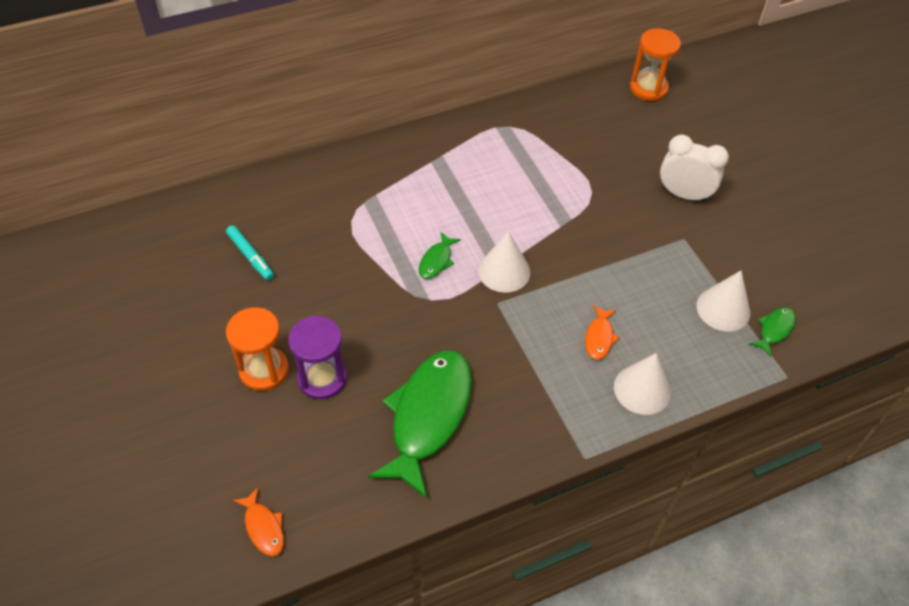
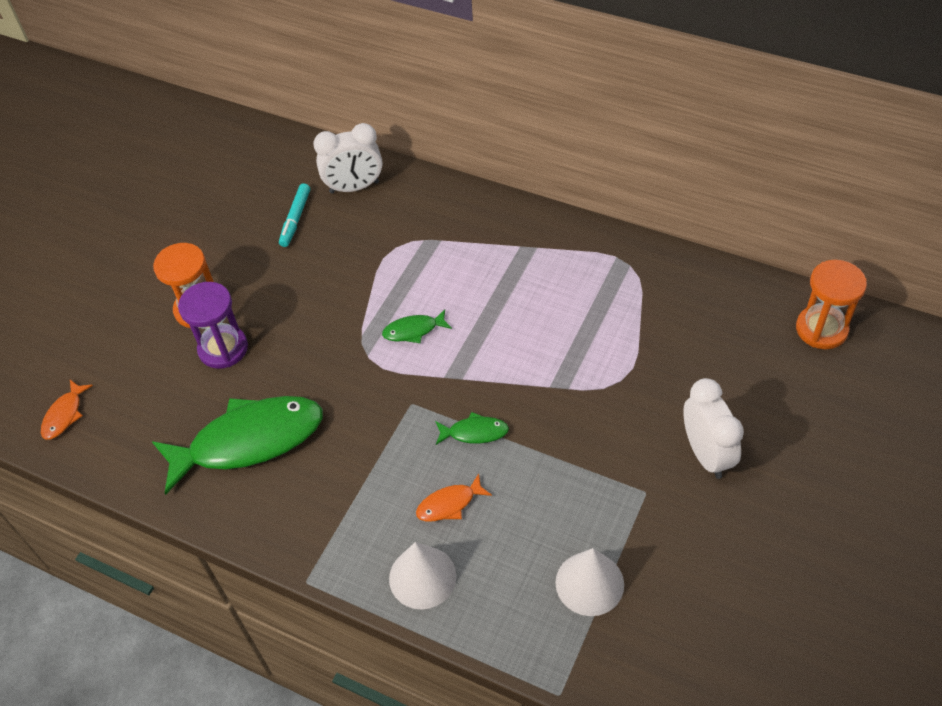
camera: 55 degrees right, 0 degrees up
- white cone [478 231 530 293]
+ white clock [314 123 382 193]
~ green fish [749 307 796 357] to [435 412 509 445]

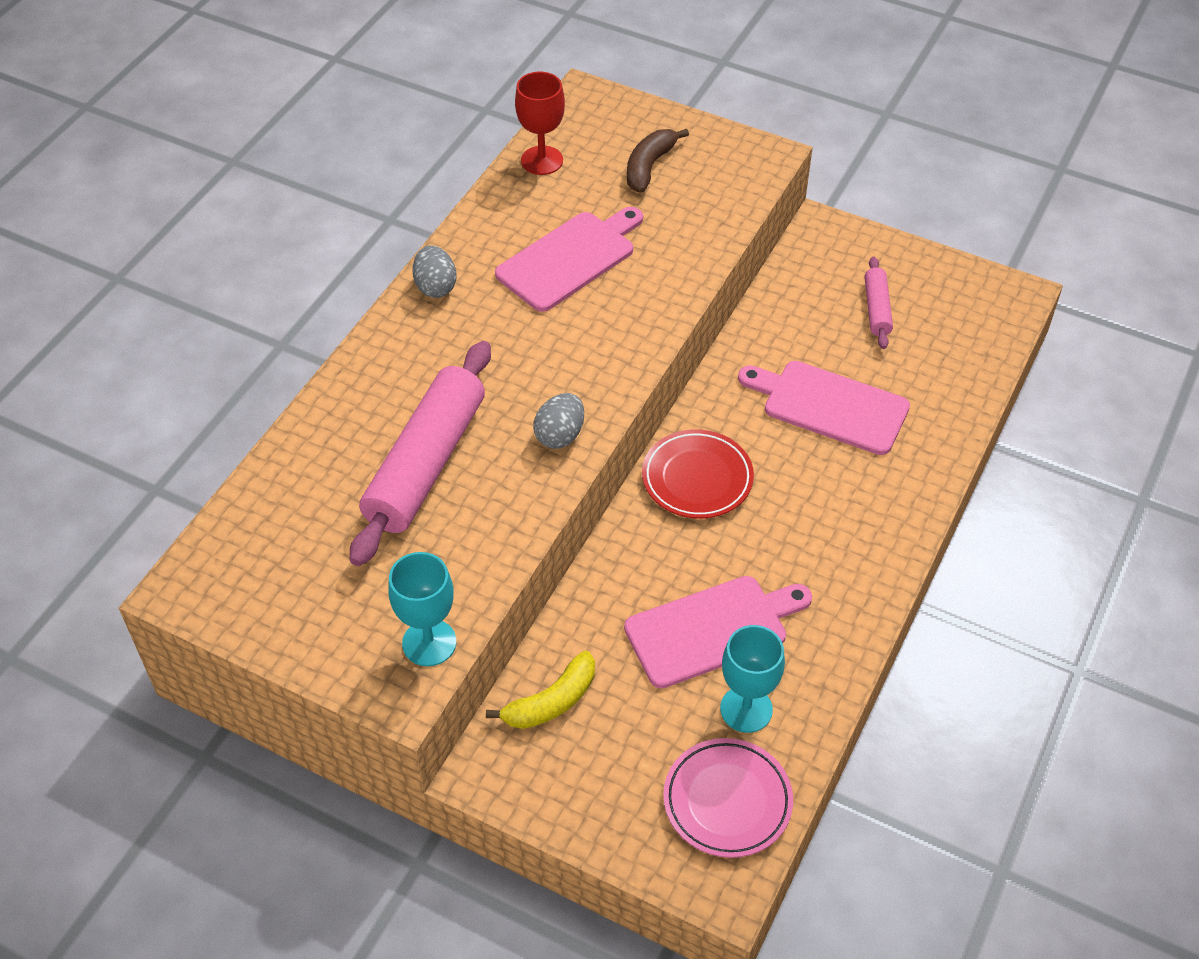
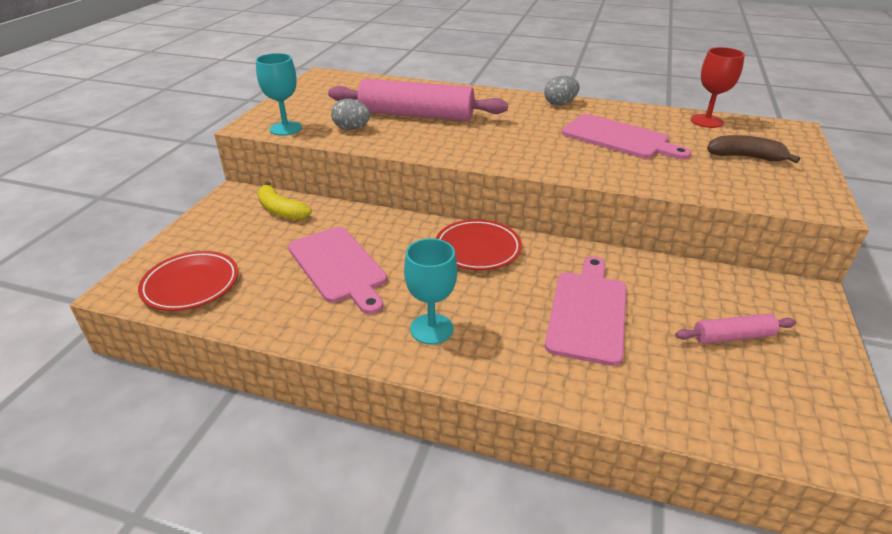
camera: 80 degrees right, 15 degrees down
~ grey egg [533 393 584 449] to [331 99 370 130]
~ turquoise goblet [720 625 785 733] to [404 238 457 344]
~ pink plate [663 738 793 858] to red plate [138 251 238 311]

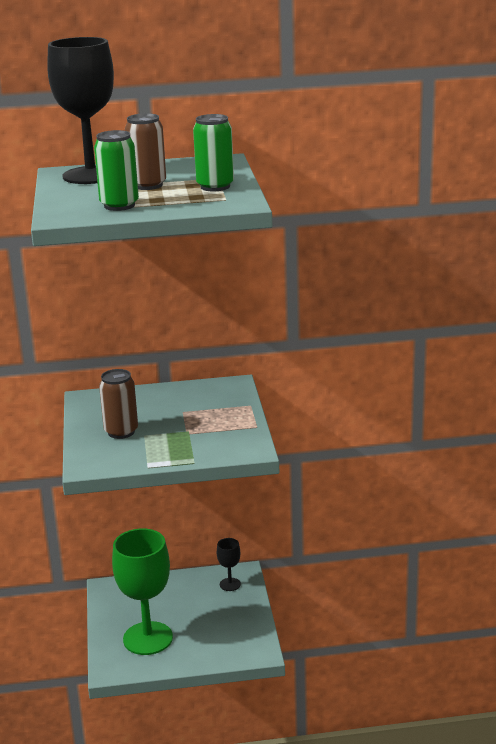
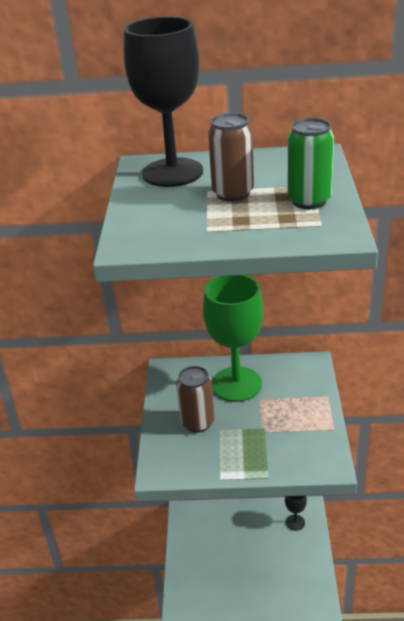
camera: 10 degrees right, 10 degrees up
- green can [94 130 139 211]
~ green goblet [112 528 173 655] to [203 275 263 402]

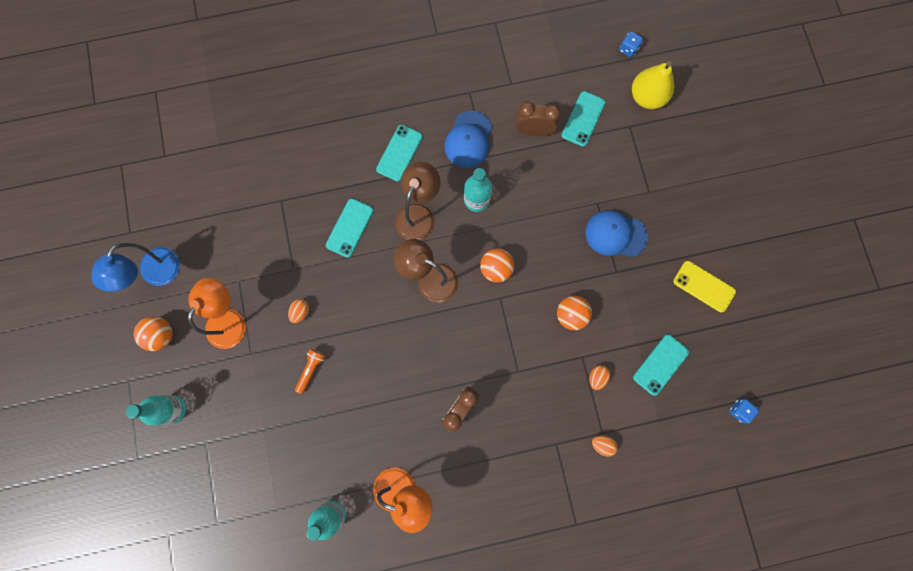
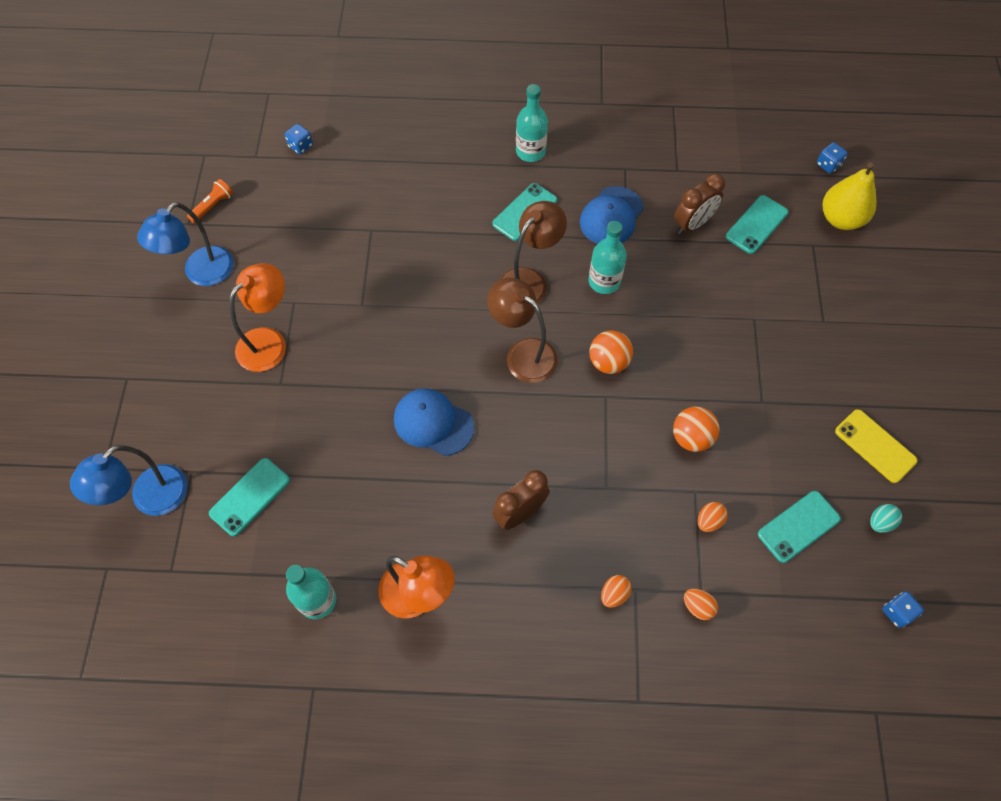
camera: 15 degrees right, 15 degrees down
- orange ball [134 316 173 351]
+ blue lamp [70 445 188 516]
+ blue dice [285 124 313 154]
+ turquoise egg [870 504 902 533]
~ turquoise bottle [126 395 186 426] to [516 84 548 162]
~ orange egg [288 299 309 323] to [601 575 632 608]
~ orange flashlight [295 349 326 394] to [187 179 233 223]
~ turquoise phone [326 198 374 258] to [209 458 290 536]
~ blue cap [585 210 648 257] to [394 388 474 456]
~ brown clock [515 102 561 136] = [674 173 725 234] 120 degrees clockwise

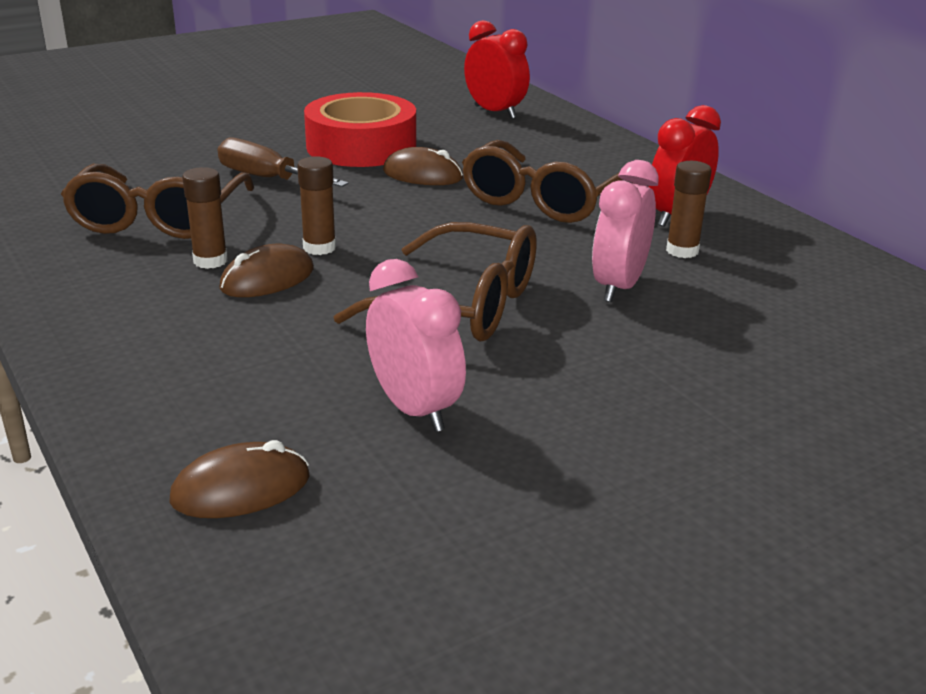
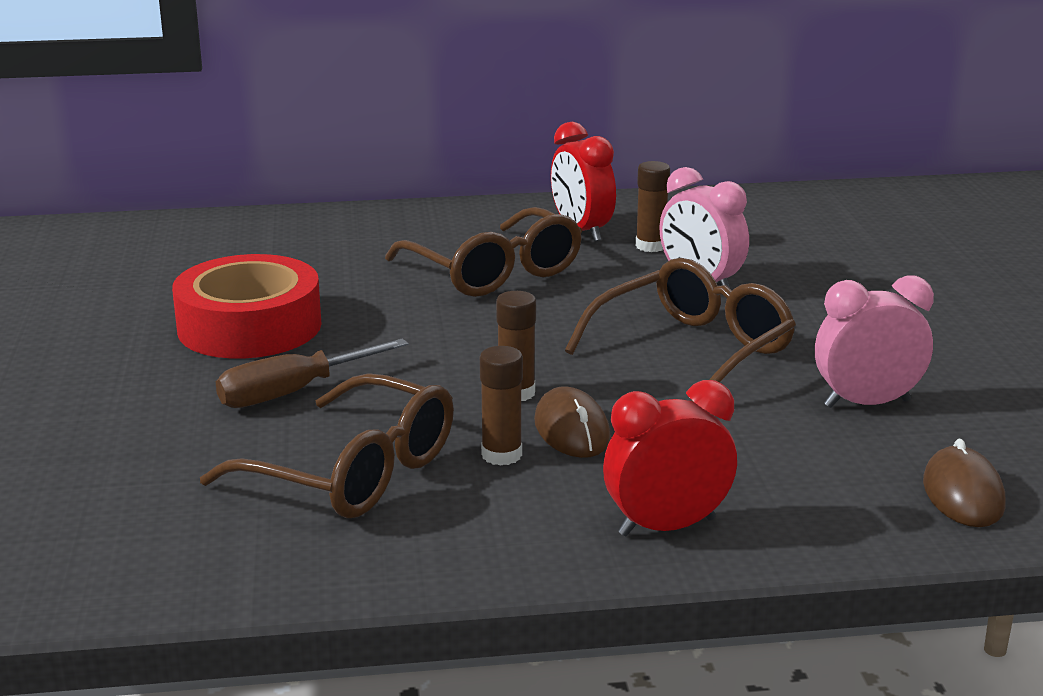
camera: 65 degrees left, 5 degrees down
- brown mouse [383 147 463 185]
~ red clock [464 20 530 119] to [603 380 737 536]

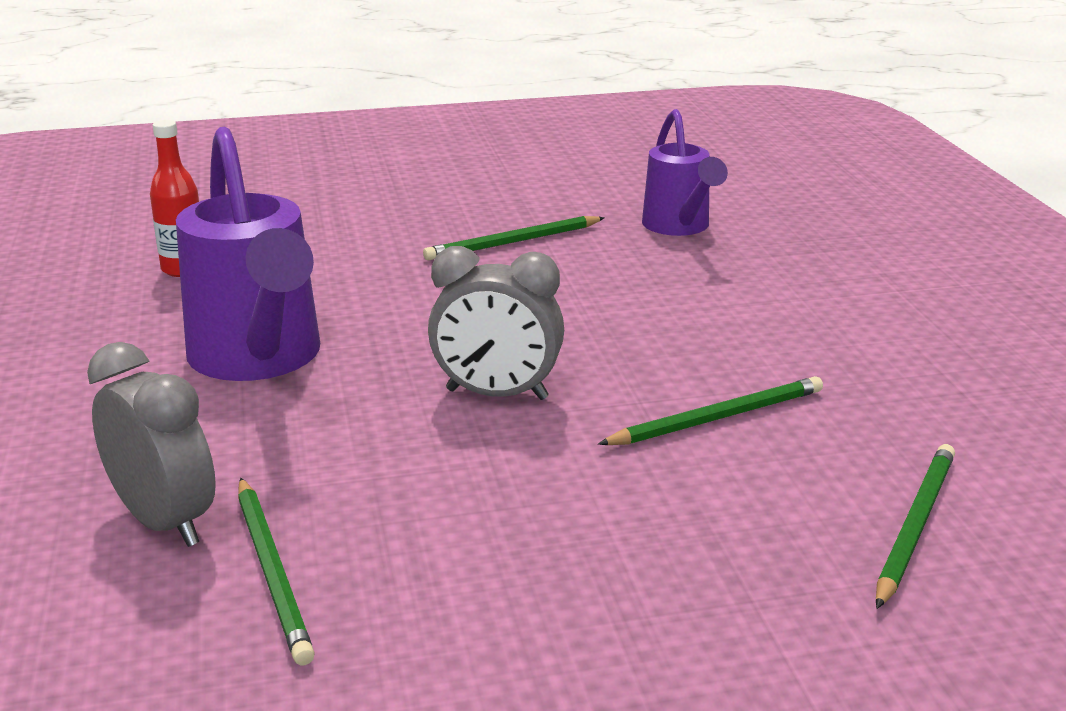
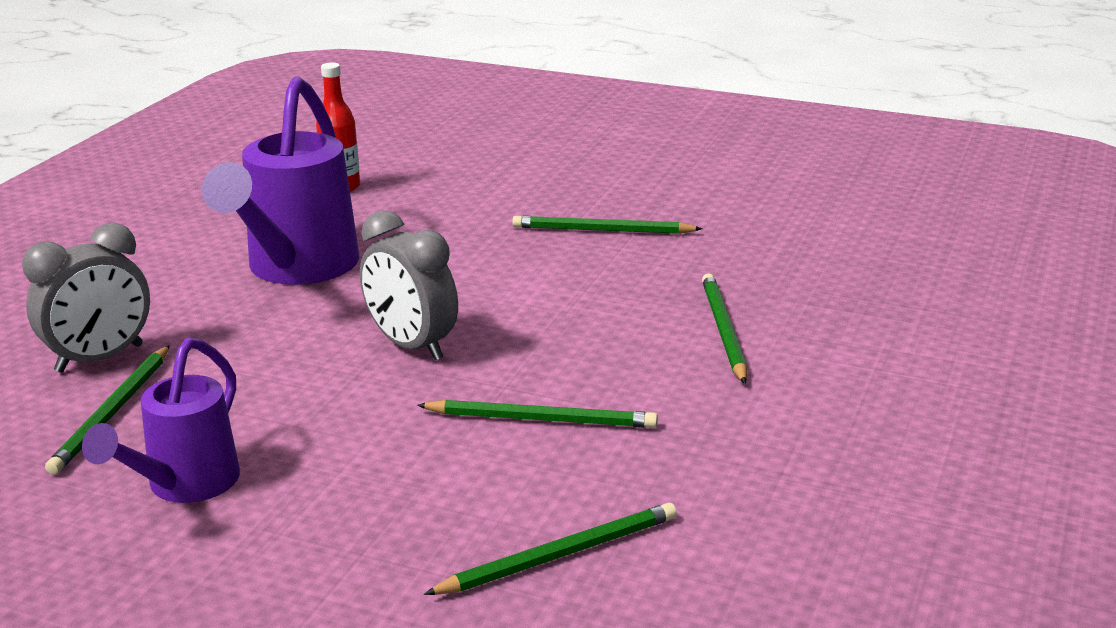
camera: 35 degrees right, 0 degrees up
+ green pencil [702 273 747 384]
~ purple watering can [642 109 728 236] to [82 338 240 503]
~ grey clock [87 342 216 547] = [22 222 150 373] 60 degrees clockwise

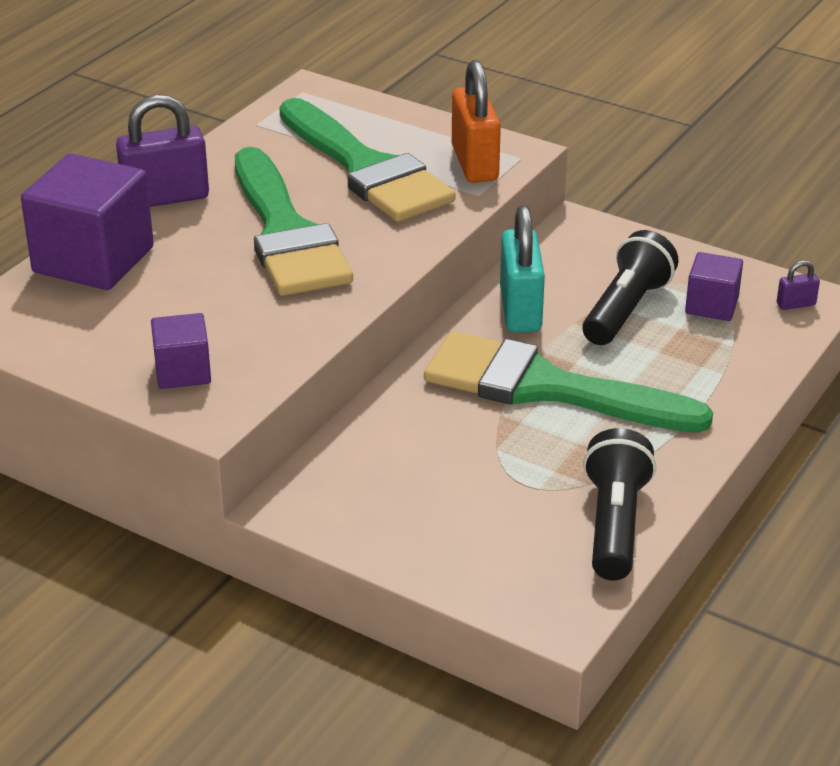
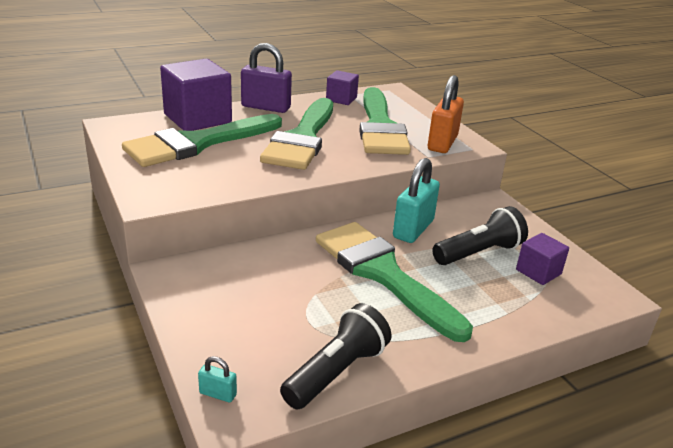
camera: 30 degrees right, 5 degrees down
- purple padlock [777 260 820 310]
+ green brush [122 114 282 167]
+ turquoise padlock [198 356 237 403]
~ purple cube [151 313 211 389] to [326 70 359 105]

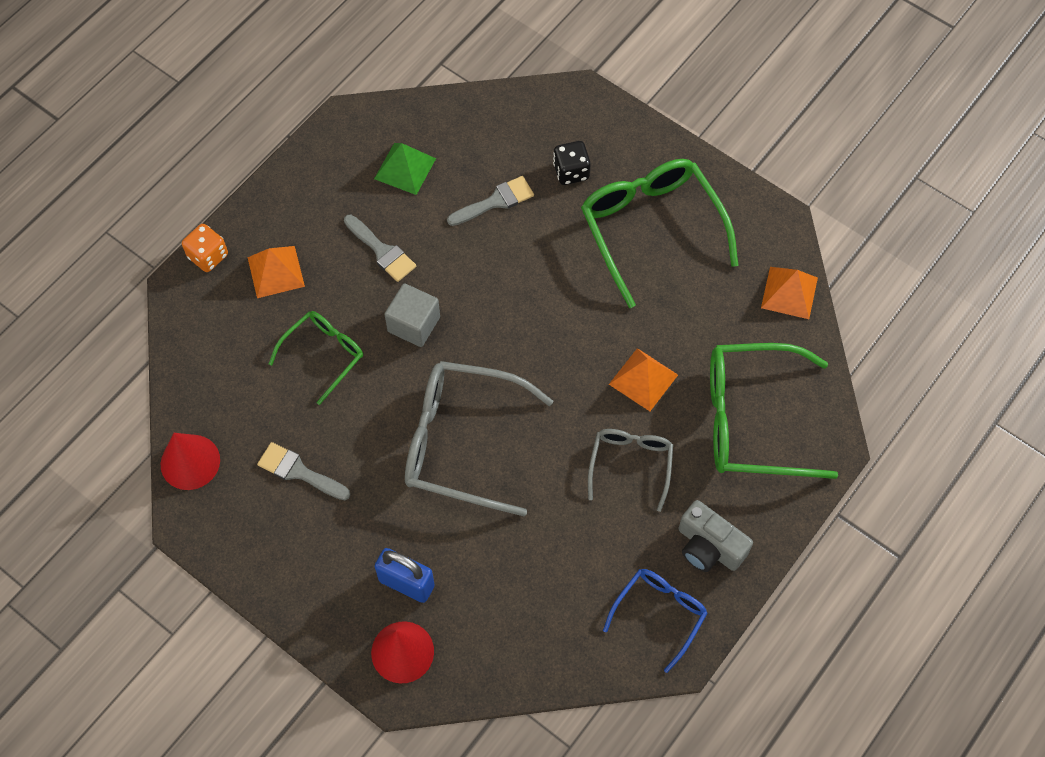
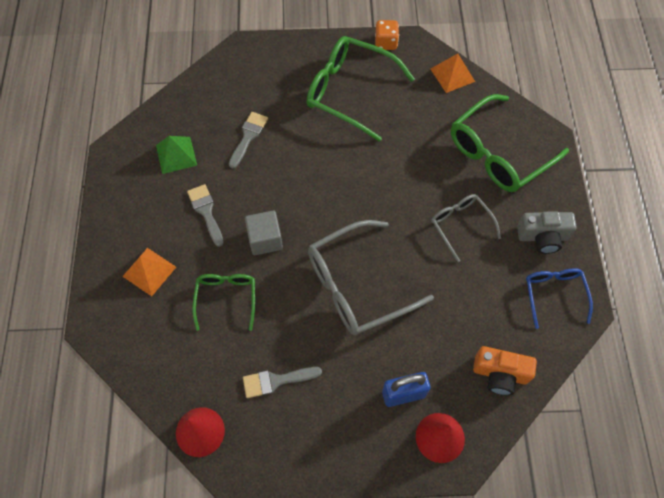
camera: 40 degrees left, 0 degrees up
- black dice [553 141 591 185]
- orange pyramid [609 348 678 411]
+ orange camera [473 346 537 395]
~ orange dice [182 224 228 272] to [375 20 399 50]
~ grey brush [344 215 416 282] = [187 184 224 247] 120 degrees counterclockwise

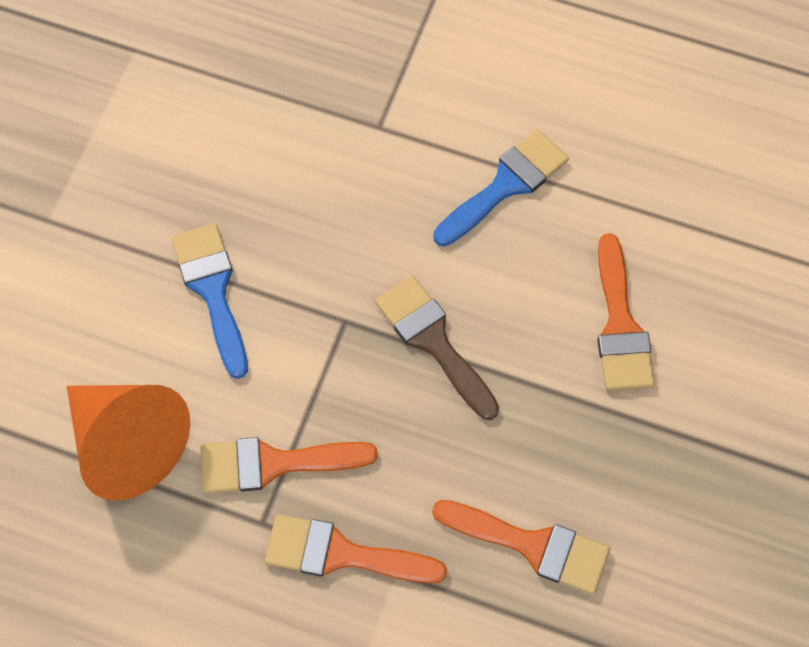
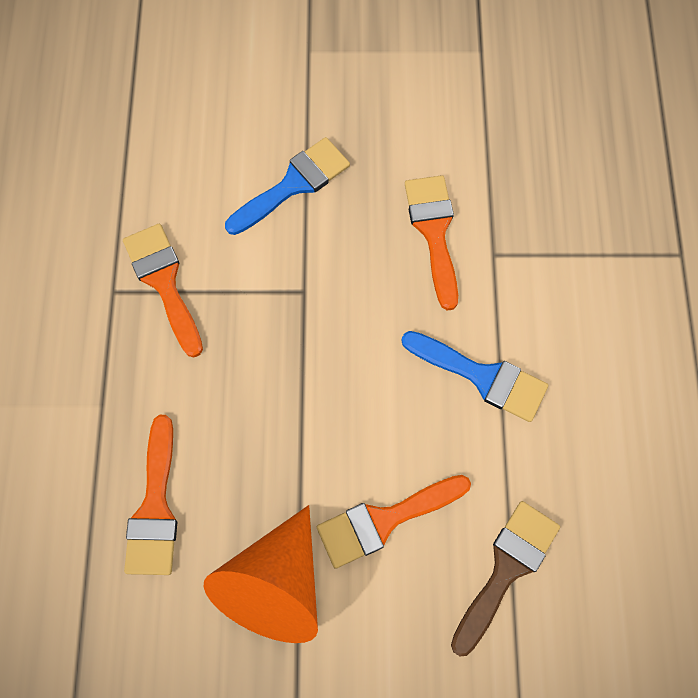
camera: 70 degrees right, 5 degrees up
~ orange cone [67 385 191 501] to [204 505 318 643]
~ orange brush [265 514 447 583] to [405 175 458 311]
~ brown brush [375 275 499 420] to [451 501 560 656]

